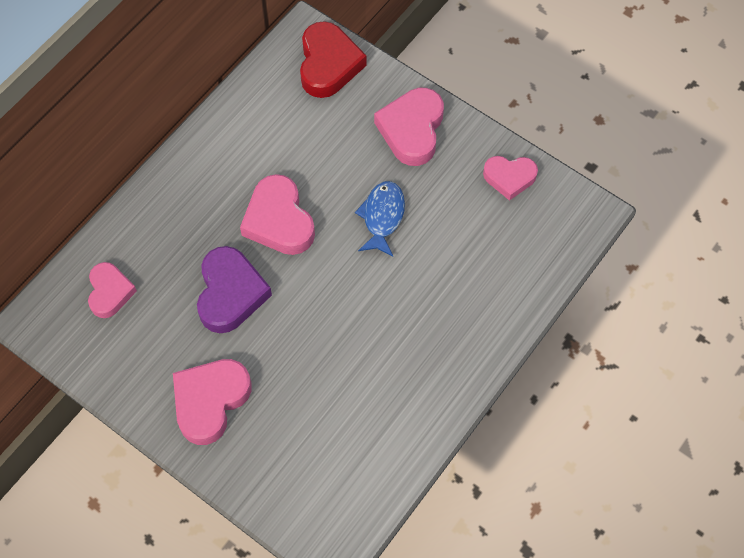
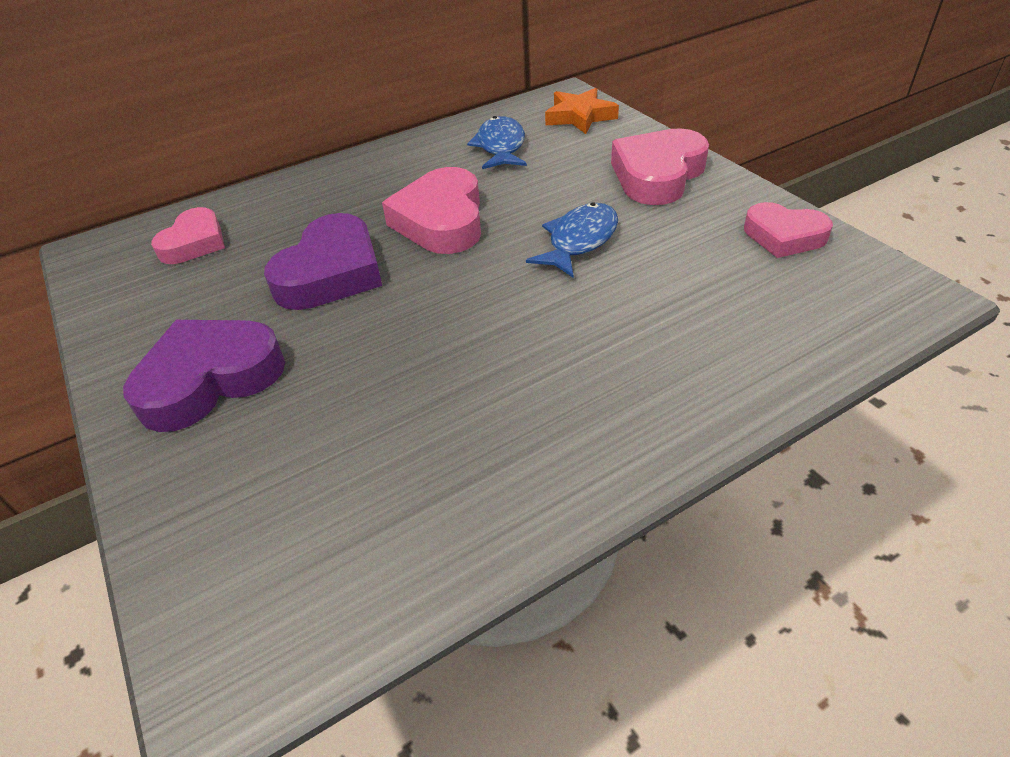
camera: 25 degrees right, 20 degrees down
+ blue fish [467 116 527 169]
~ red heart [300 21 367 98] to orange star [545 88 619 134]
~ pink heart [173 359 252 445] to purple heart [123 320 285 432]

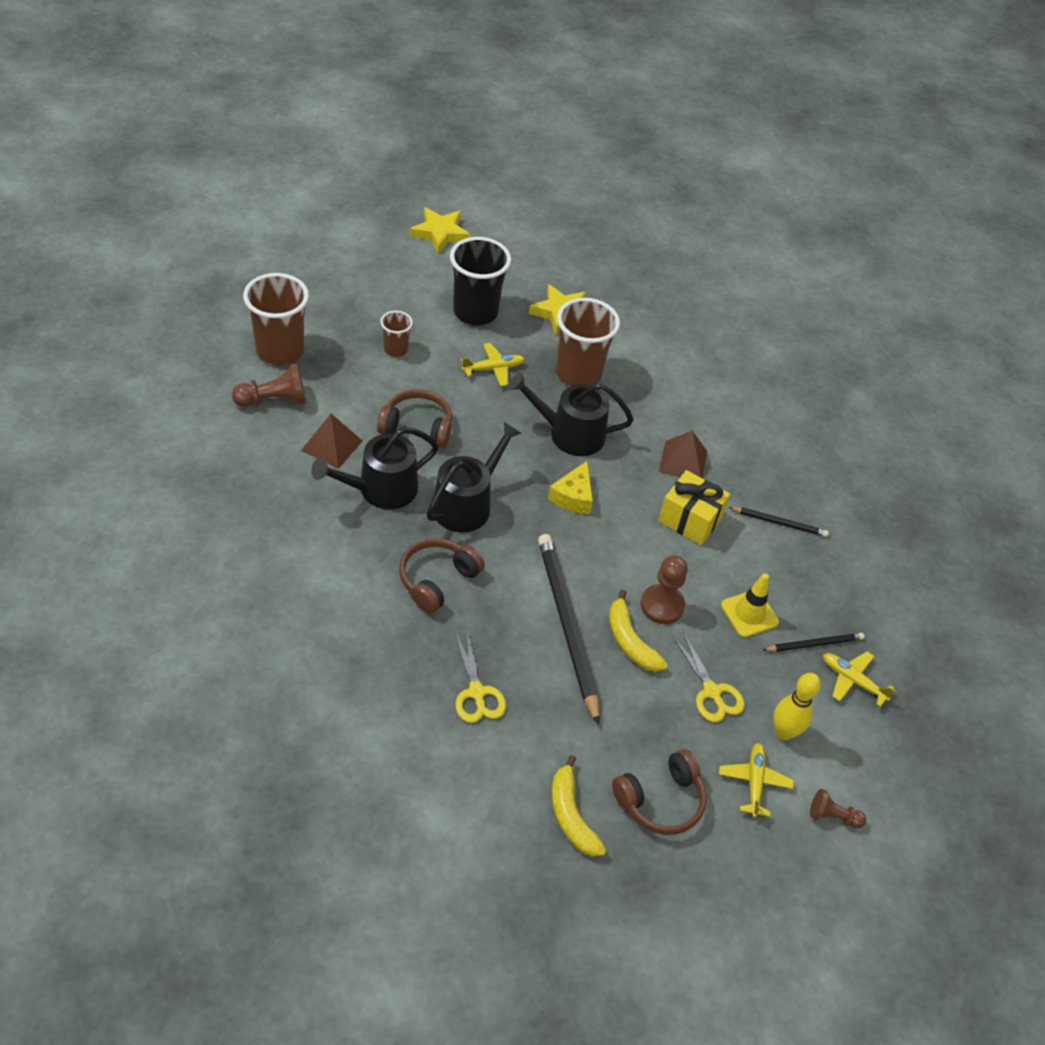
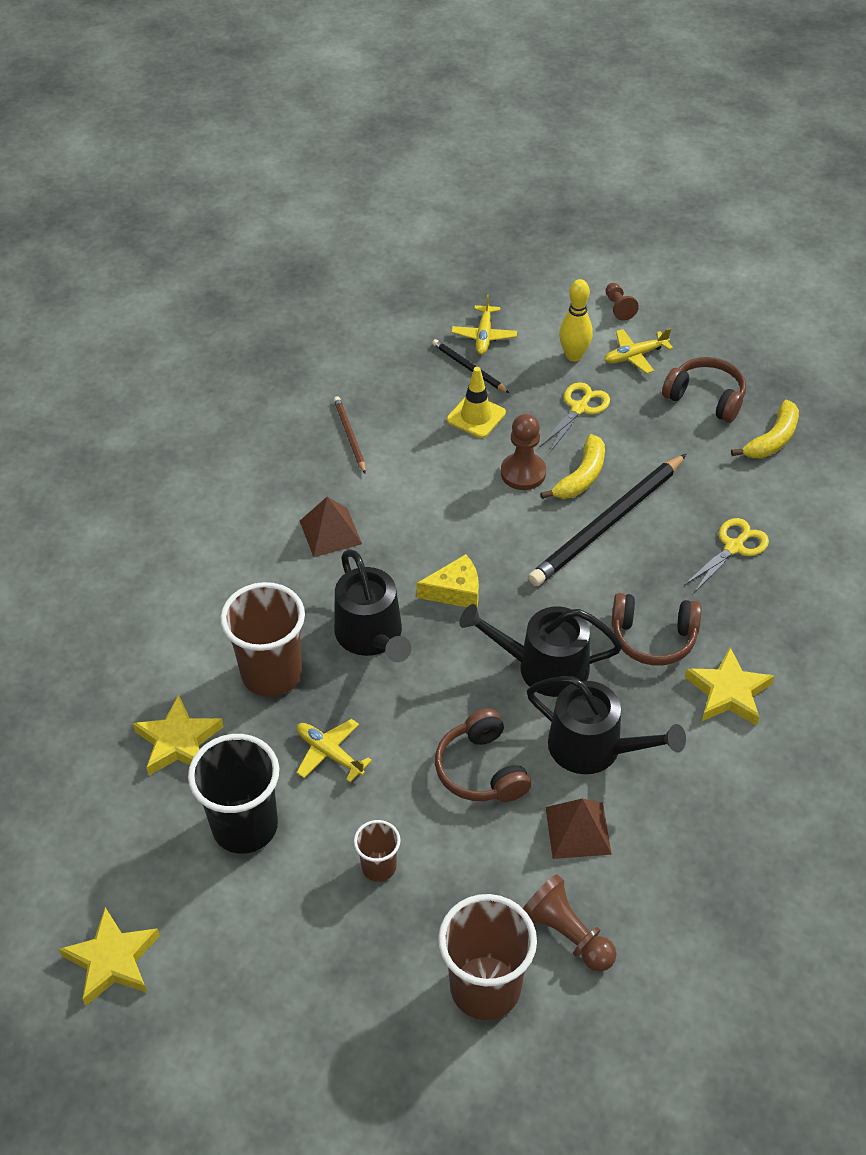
camera: 115 degrees left, 0 degrees up
- yellow gift [658 470 730 545]
+ yellow star [685 648 774 726]
~ black pencil [729 507 829 537] to brown pencil [334 396 366 474]

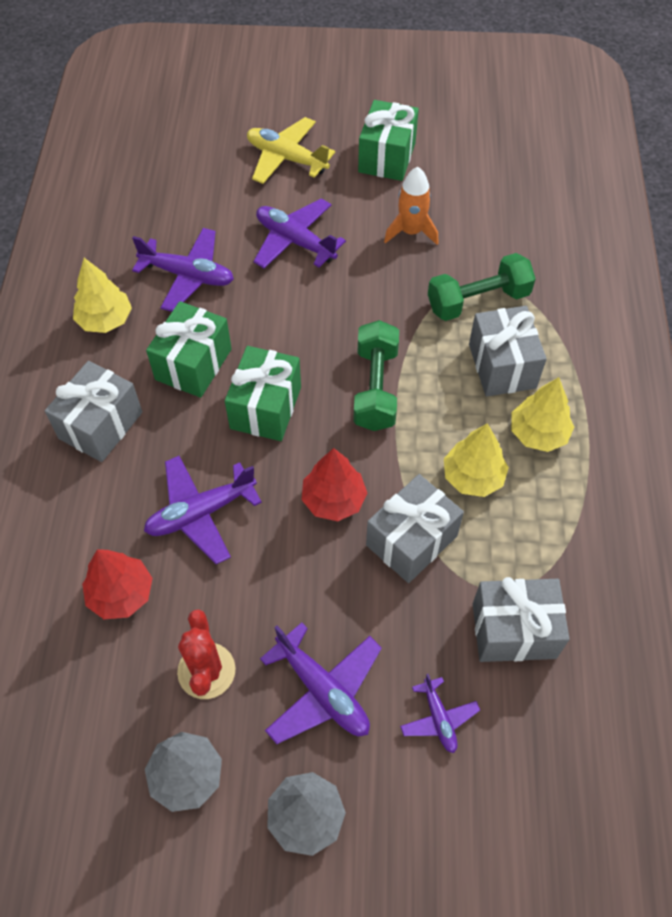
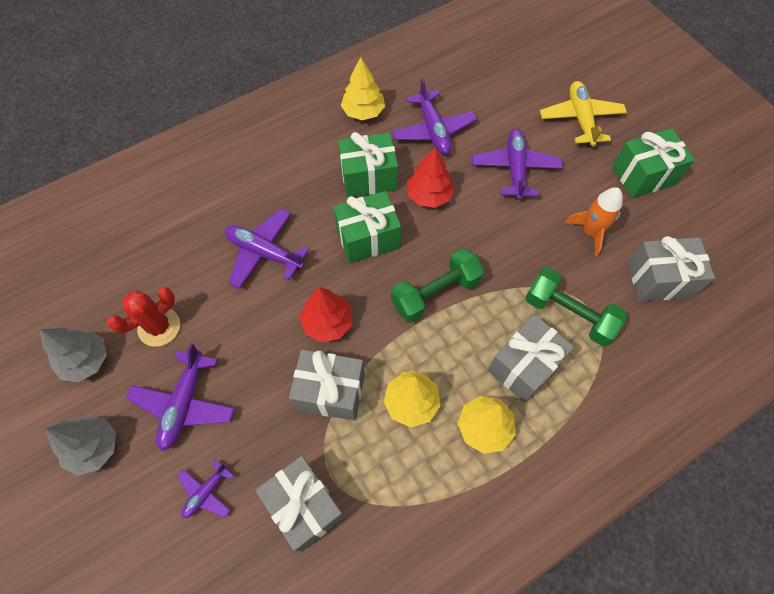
camera: 55 degrees right, 5 degrees up
~ grey gift [45 361 142 462] to [627 236 715 302]
~ red tree [82 549 153 619] to [407 147 455 208]

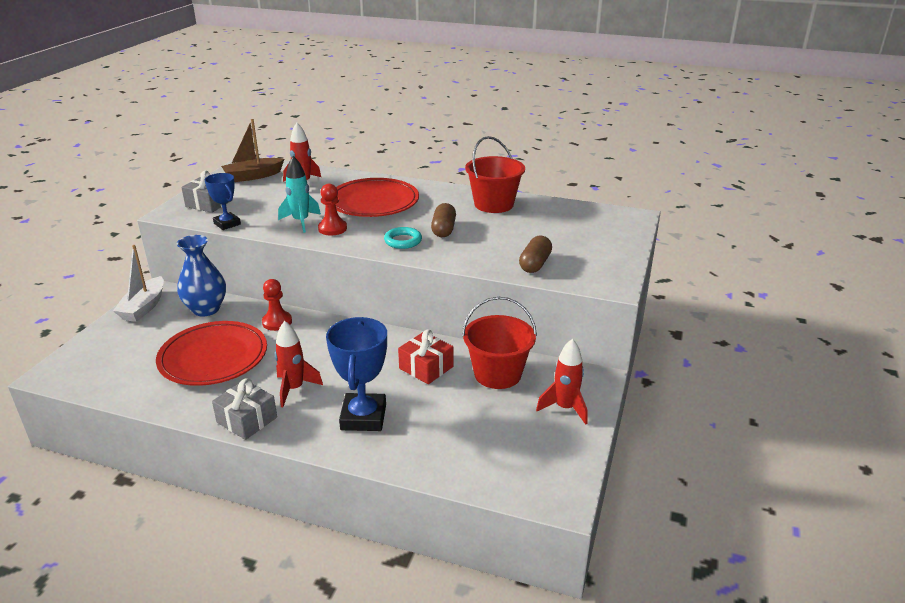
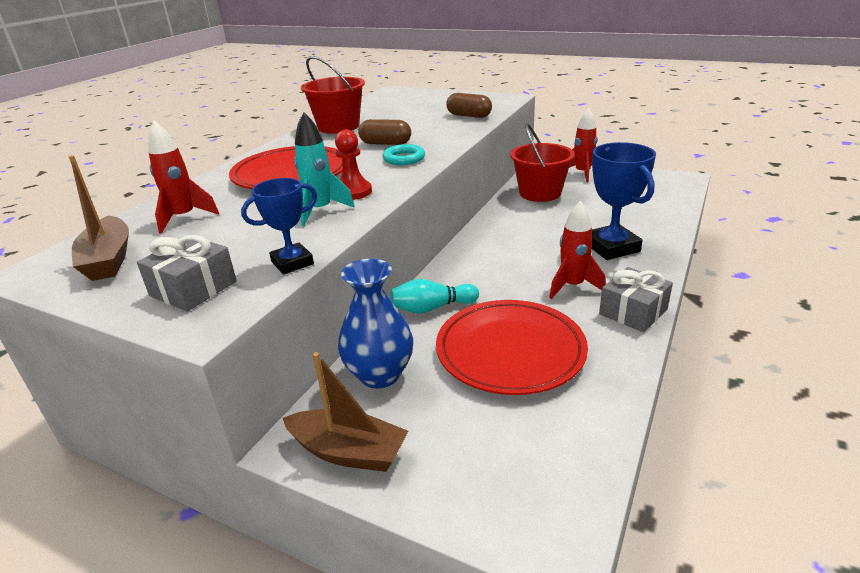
camera: 80 degrees left, 0 degrees up
- red gift [398 330 453 384]
~ red pawn [262 279 292 331] to turquoise bowling pin [390 279 479 314]
~ white boat [113 245 164 322] to brown boat [283 352 408 472]
~ blue trophy [326 317 387 431] = [592 142 656 260] 60 degrees clockwise

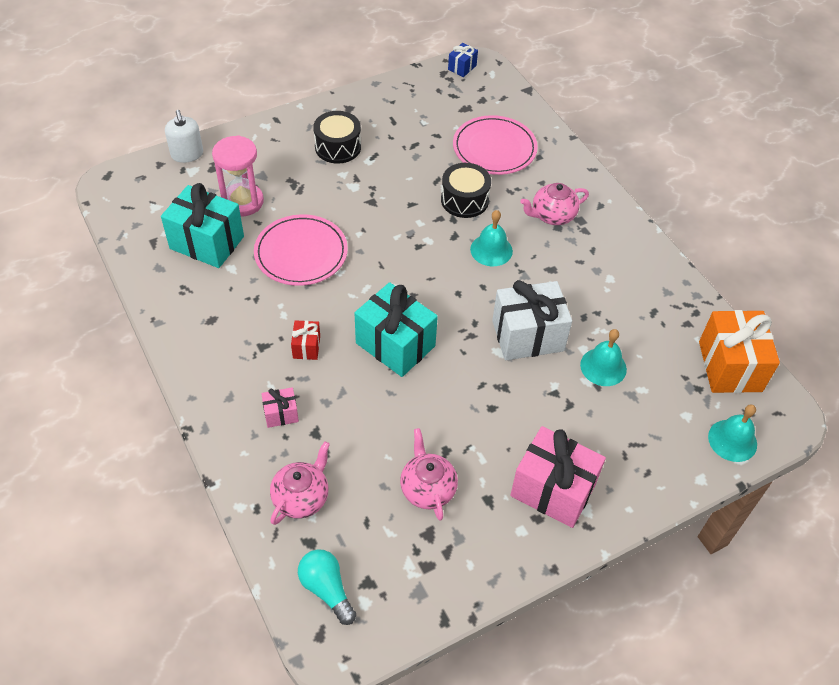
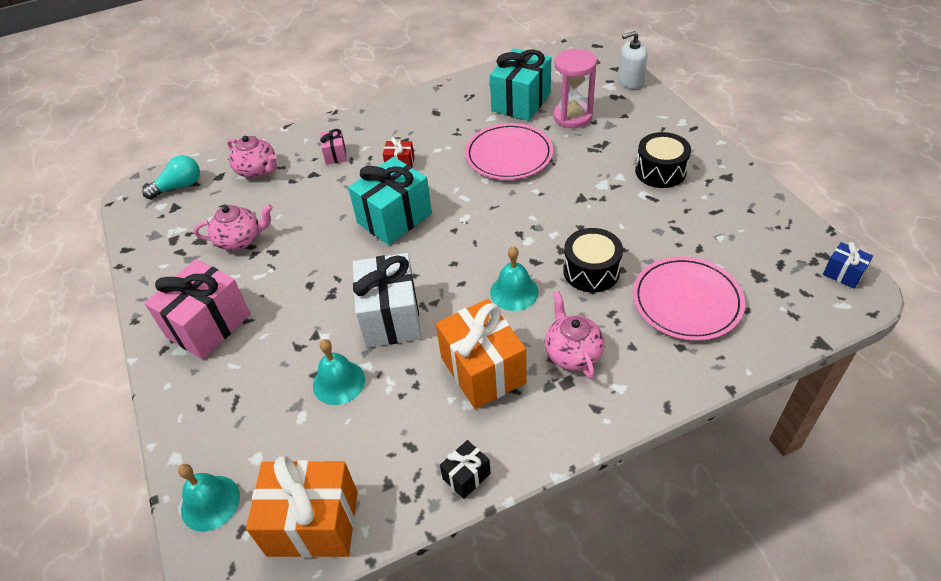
camera: 100 degrees right, 5 degrees down
+ orange gift [436 299 527 409]
+ black gift [440 440 491 499]

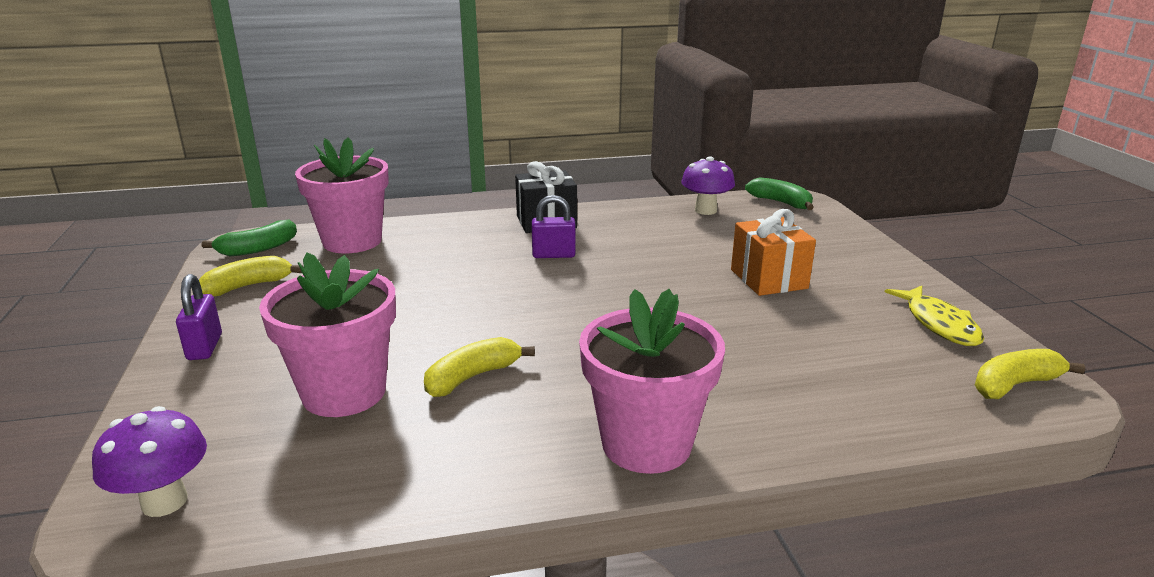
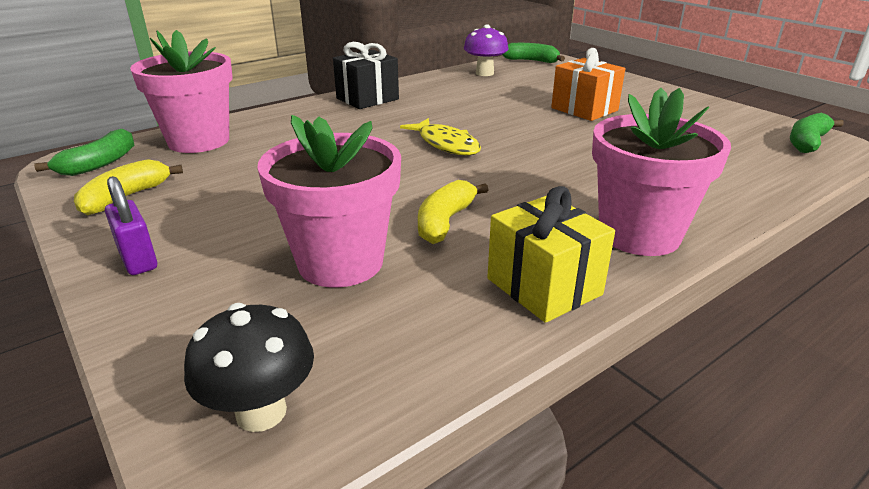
camera: 25 degrees left, 5 degrees up
- purple padlock [532 195 576 258]
+ yellow gift [487 186 615 323]
~ yellow fish [885 286 984 346] to [400 118 481 155]
~ purple mushroom [92 406 207 517] to black mushroom [184 303 314 432]
~ yellow banana [975 349 1085 399] to green banana [790 113 844 153]

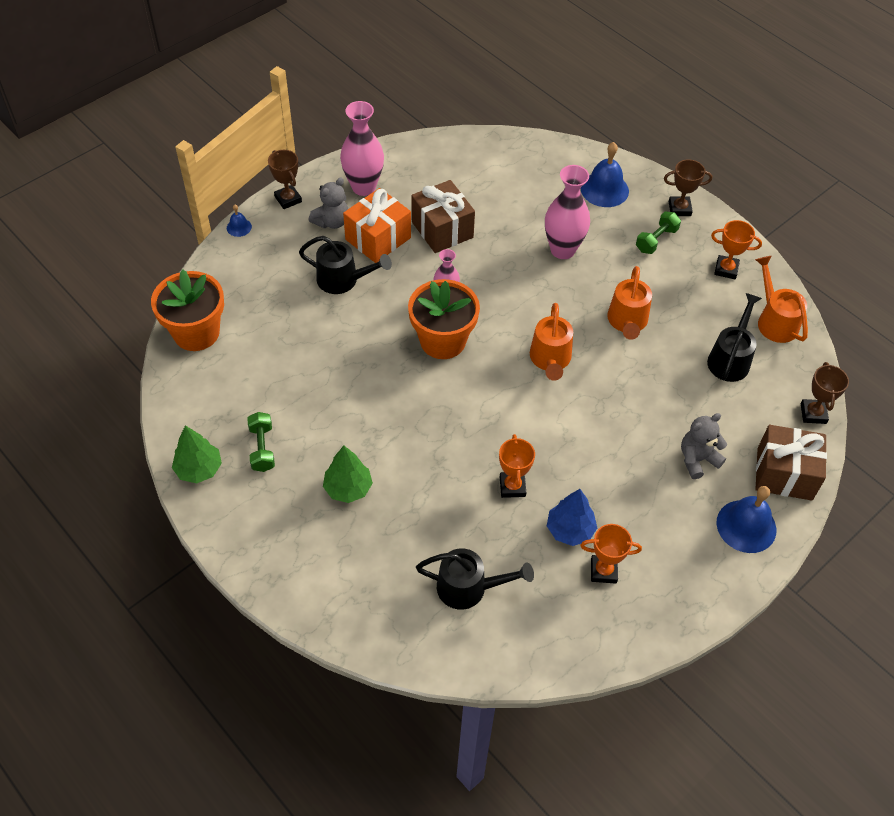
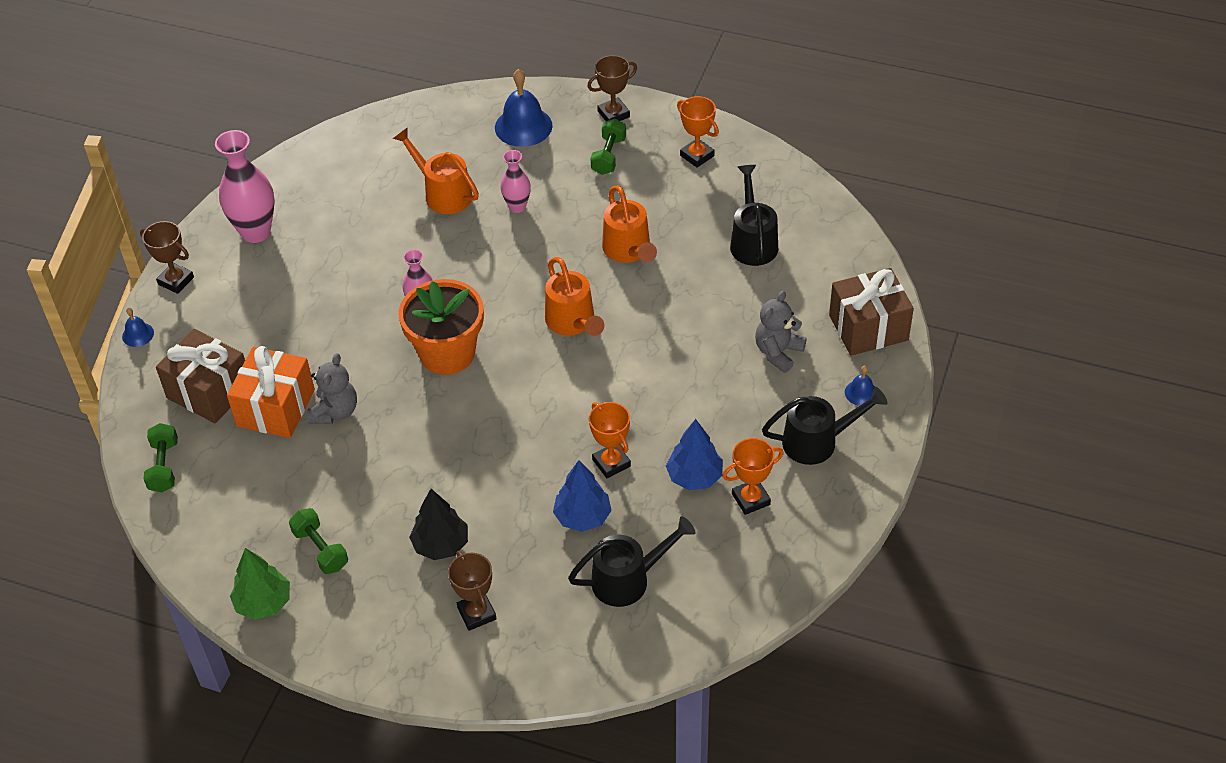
camera: 25 degrees left, 5 degrees down
+ blue tree [553 460 612 532]
~ black watering can [299 236 392 294] to [762 387 888 465]
~ grey teddy bear [308 178 348 229] to [307 353 357 424]
~ orange gift [343 188 411 263] to [227 346 315 438]
~ brown gift [411 180 475 253] to [156 329 245 423]
~ orange watering can [755 256 808 343] to [393 127 479 214]
~ brown trophy [801 362 849 424] to [448 551 496 631]
~ orange flower pot [151 270 224 351] to green dumbbell [144 423 178 492]
~ green tree [323 446 373 503] to black tree [409 489 468 560]
~ orange trophy [711 220 762 279] = [677 96 719 168] 60 degrees clockwise
~ pink vase [545 165 590 259] = [501 150 531 213] x0.57
~ blue bell [717 486 776 553] = [845 366 875 406] x0.50

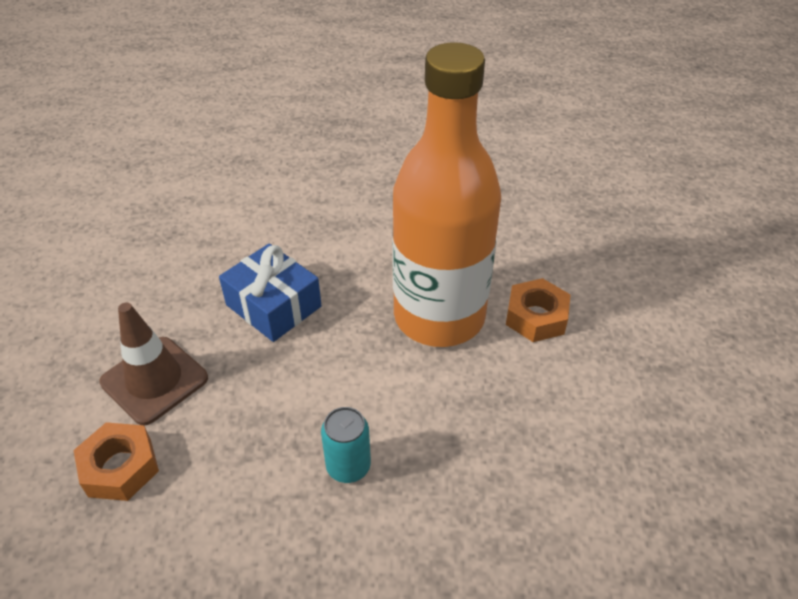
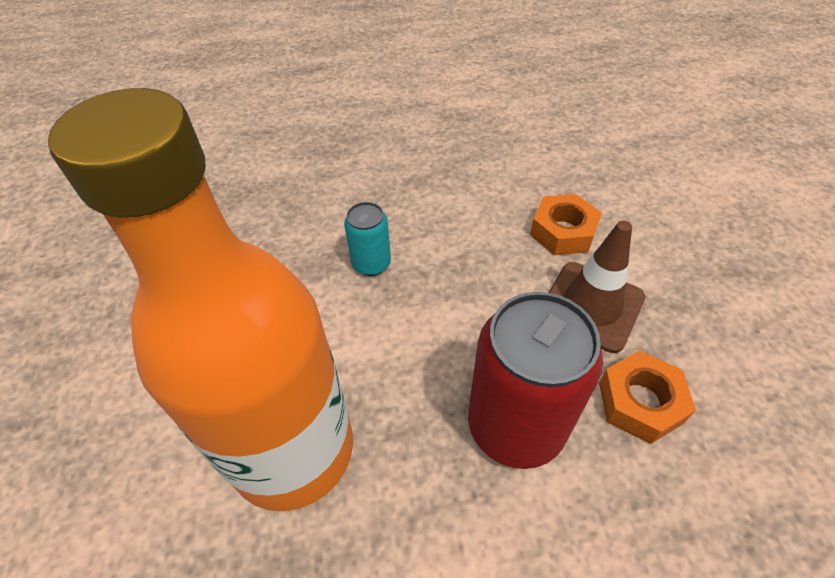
camera: 170 degrees right, 5 degrees up
~ orange nut [506 278 570 342] to [599 351 696 444]
~ blue gift [219 243 322 342] to red can [468 292 603 469]

